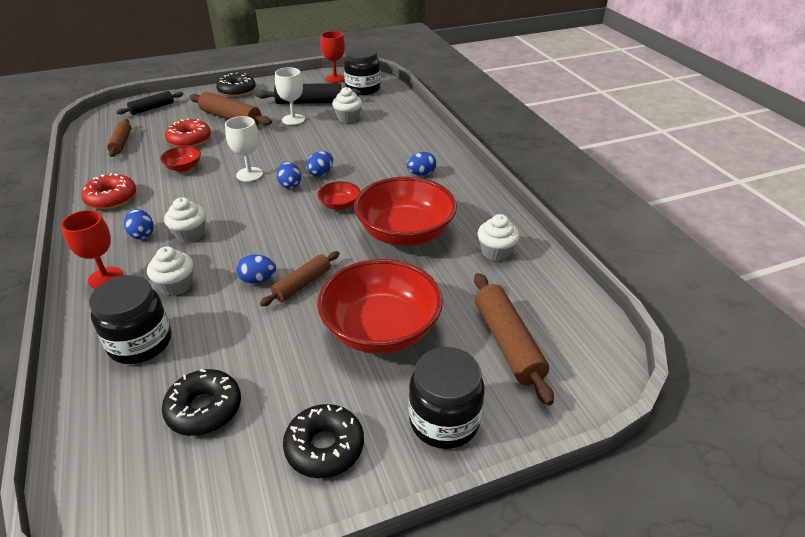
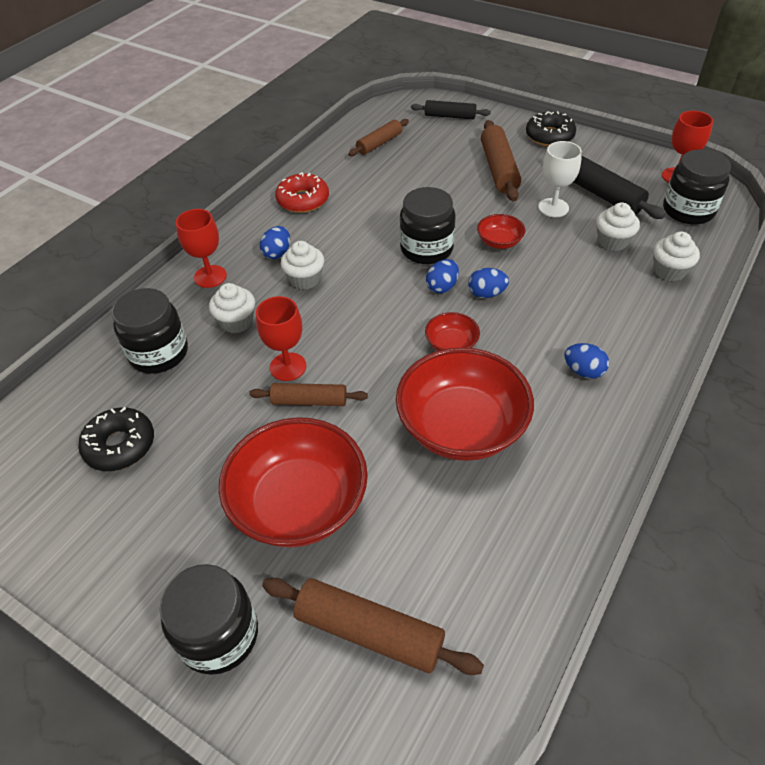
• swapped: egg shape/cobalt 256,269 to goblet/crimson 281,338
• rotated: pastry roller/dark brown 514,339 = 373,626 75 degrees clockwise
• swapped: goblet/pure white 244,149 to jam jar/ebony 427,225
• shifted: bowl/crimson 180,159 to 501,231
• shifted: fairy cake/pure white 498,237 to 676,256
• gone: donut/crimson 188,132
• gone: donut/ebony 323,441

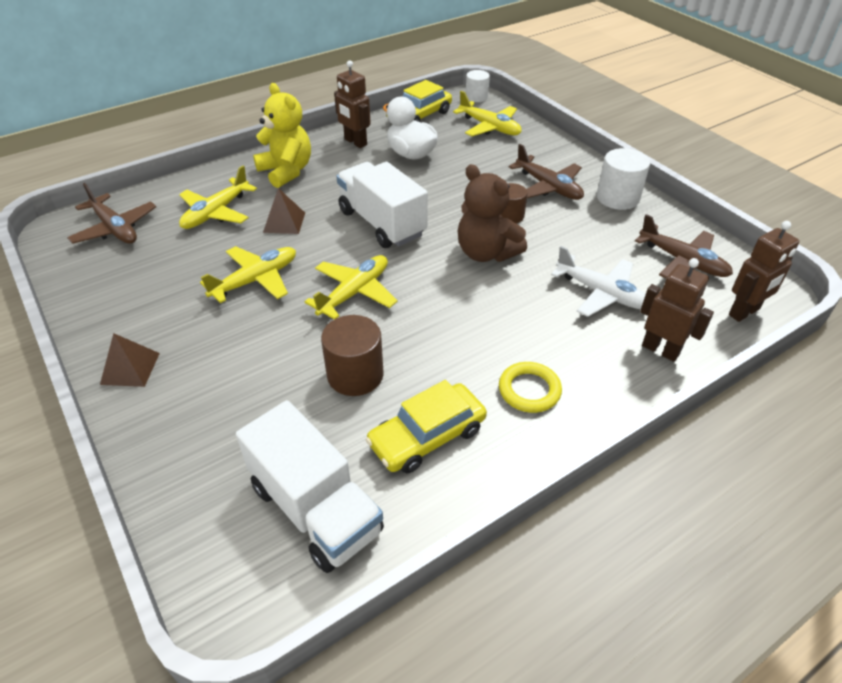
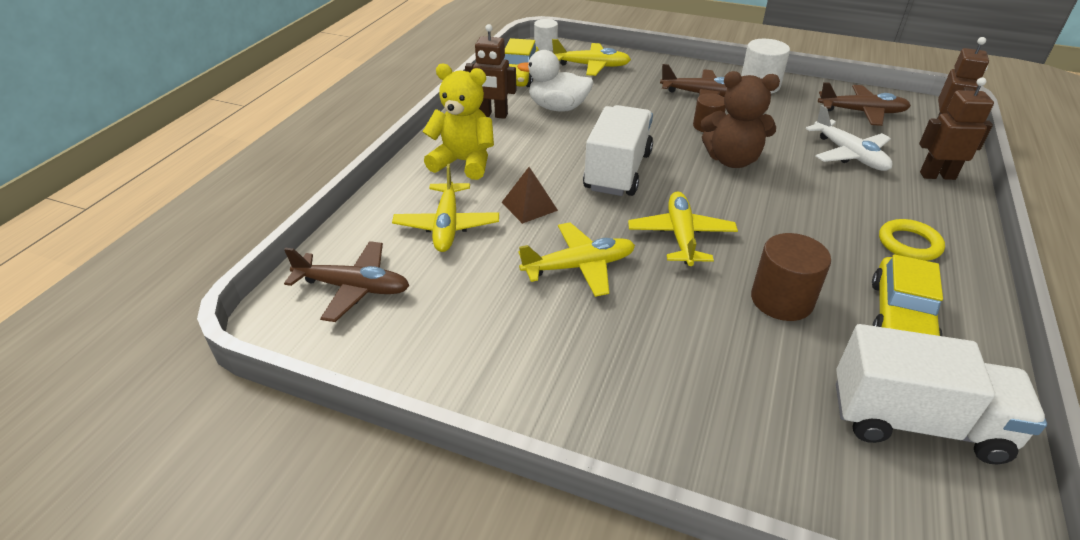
• rotated: plane/yellow 248,274 = 576,259 60 degrees clockwise
• rotated: truck/pure white 382,205 = 618,150 90 degrees clockwise
• rotated: plane/pure white 598,281 = 848,138 60 degrees clockwise
• gone: solid pyramid/dark brown 130,360

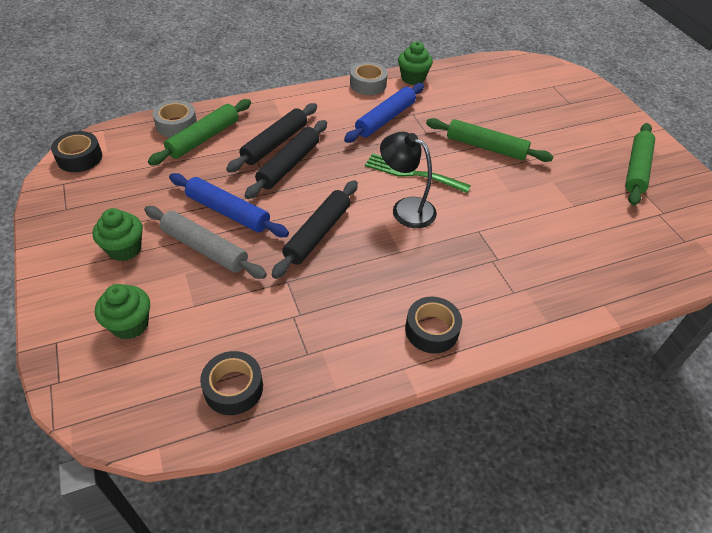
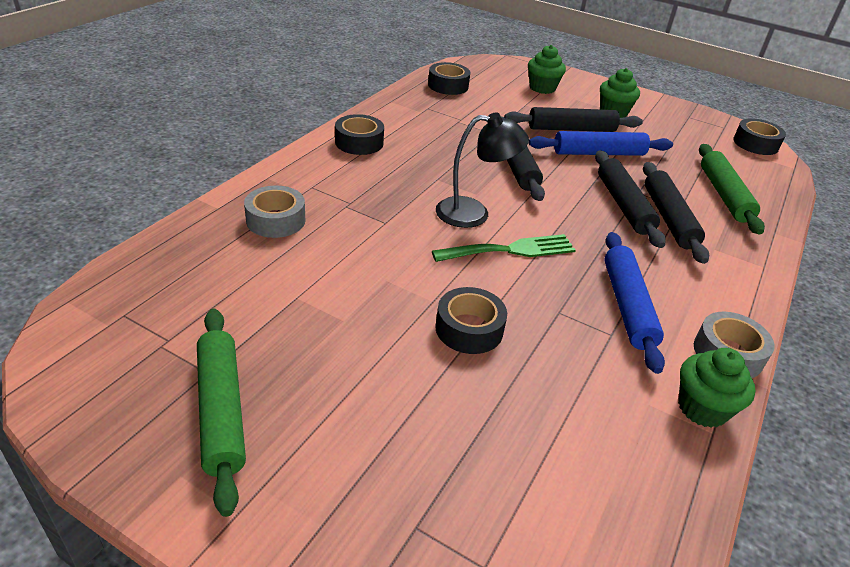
• shifted: roll of tape/grey 175,119 to 275,212
• swapped: pastry roller/emerald 490,140 to roll of tape/ebony 471,320
• repainted: pastry roller/grey 205,242 to pastry roller/ebony 573,119

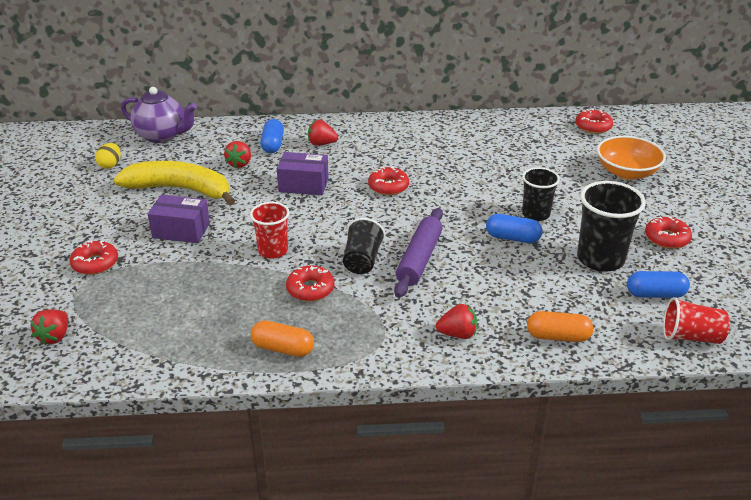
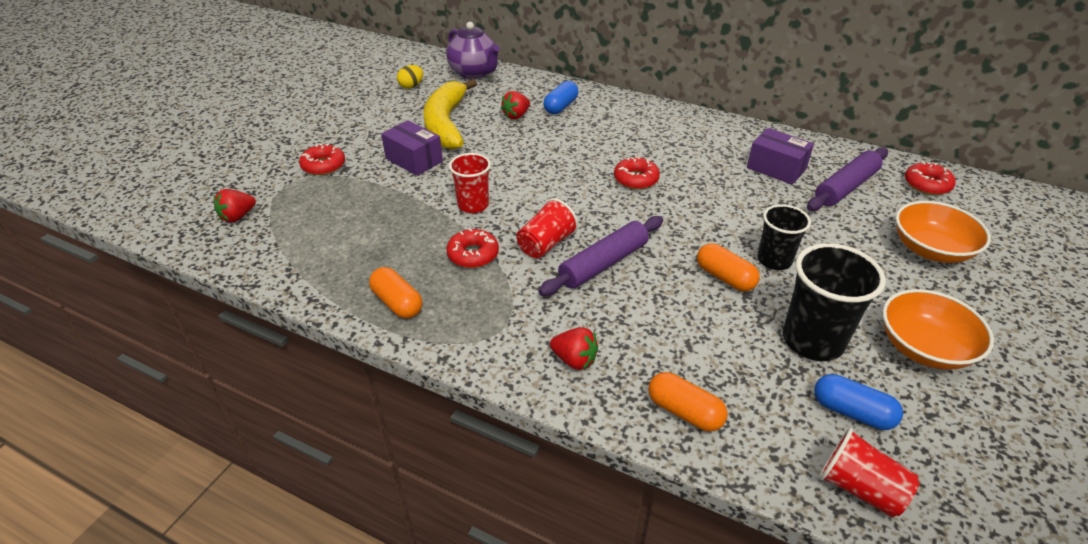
• rotated: banana fruit/yellow 174,183 = 450,114 135 degrees counterclockwise
• repainted: beaker/ebony 364,246 to beaker/crimson 547,228
• repainted: pill shape/cobalt 514,228 to pill shape/bright orange 728,267
• shifted: package/purple 303,173 to 780,156
• new: pastry roller/purple 847,179
• swapped: donut/crimson 668,232 to bowl/bright orange 938,329
• gone: berry/crimson 323,133

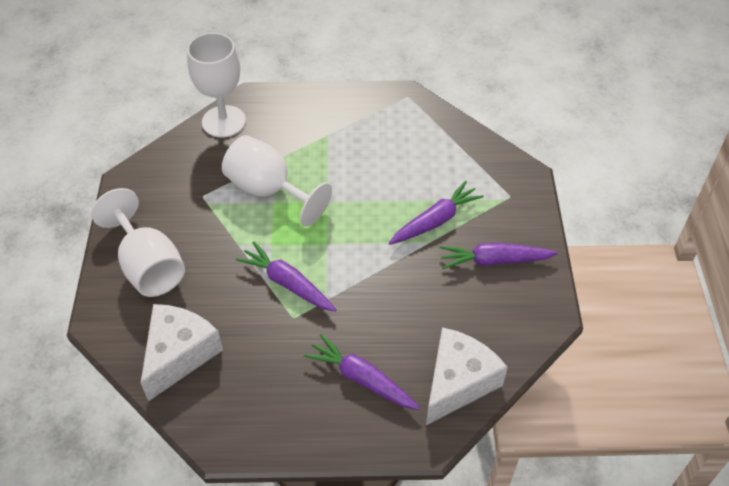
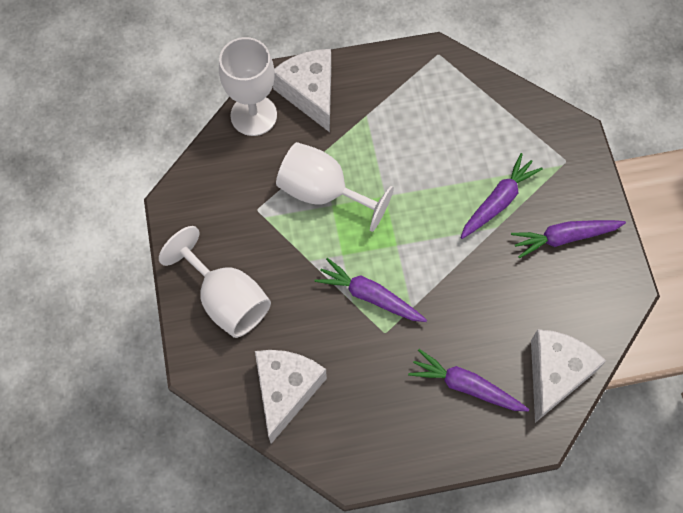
• new: piece of cheese/pure white 302,90

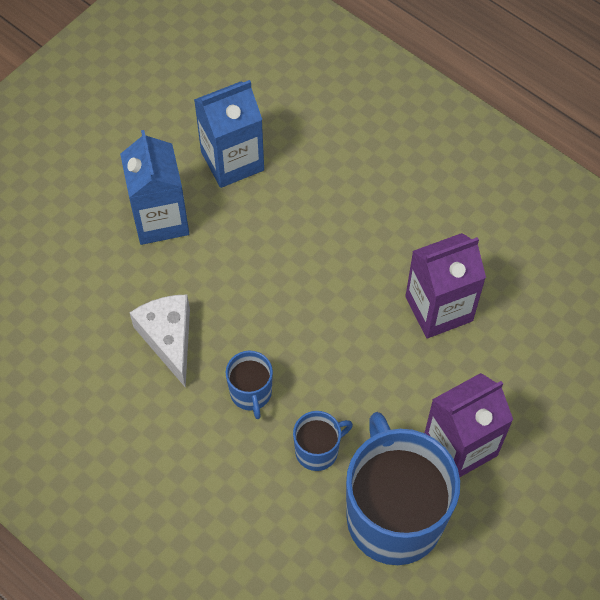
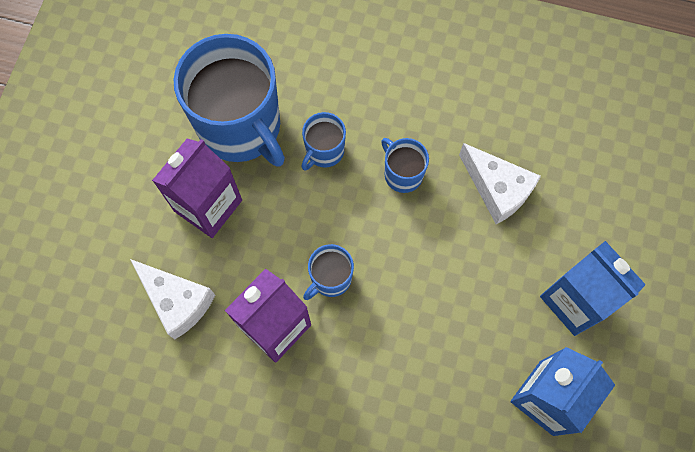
• new: piece of cheese/pure white 172,299
• new: tea mug/cobalt 328,272

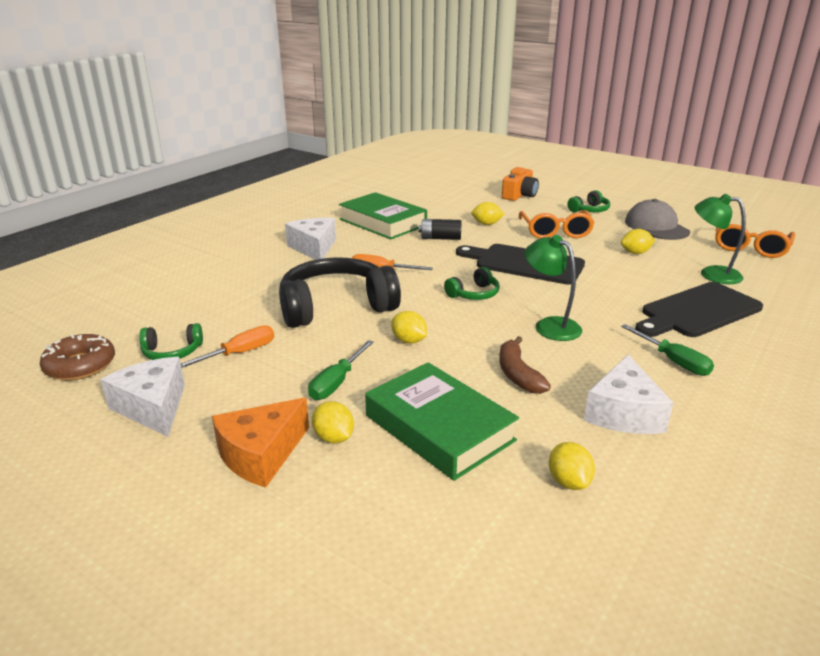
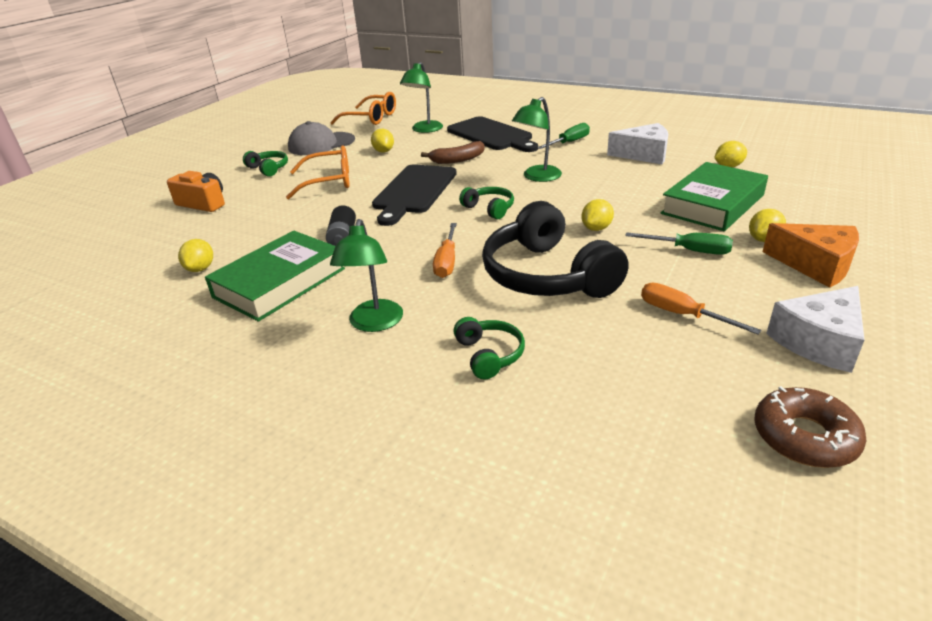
• shifted: citrus fruit/yellow 488,213 to 195,255
• swapped: piece of cheese/pure white 310,239 to desk lamp/emerald 366,275
• shifted: banana fruit/dark brown 525,365 to 453,152
• shifted: headphones/emerald 171,341 to 489,348

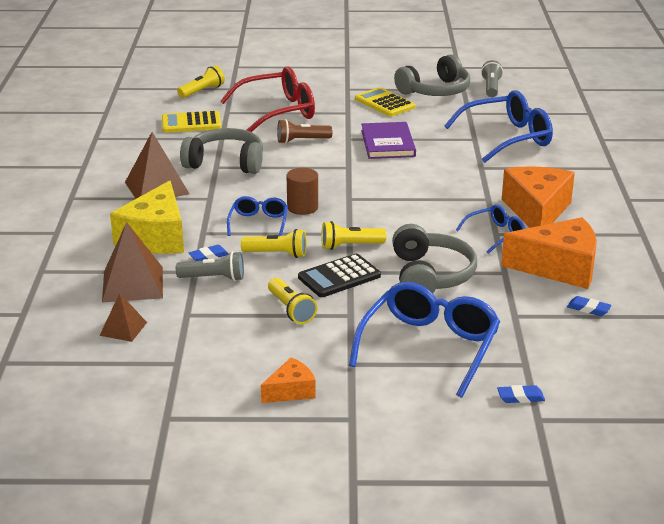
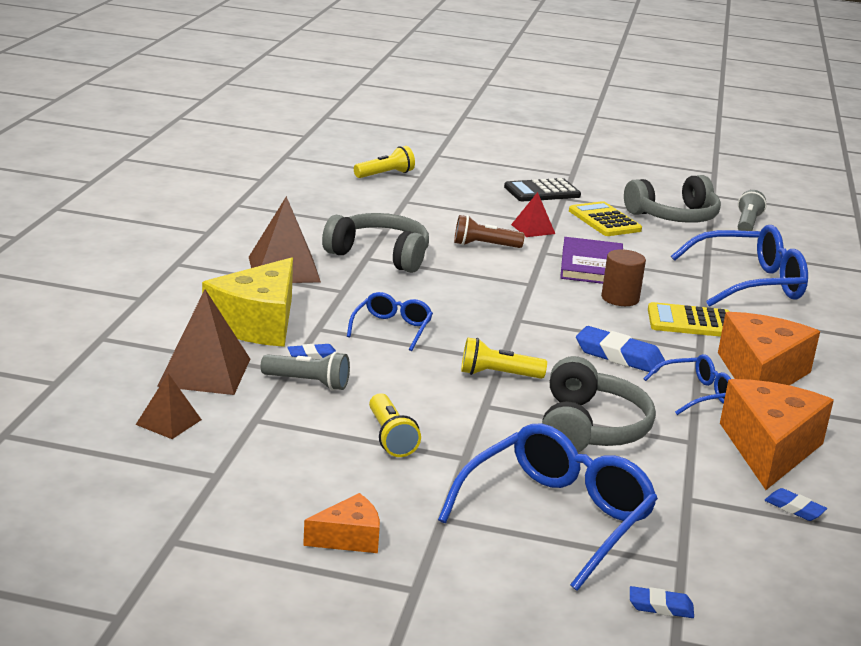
• shifted: calculator/ebony 339,275 to 542,189
• new: solid pyramid/crimson 533,214
• new: eraser/cobalt 620,350
• shifted: cylinder shape/dark brown 302,191 to 623,277
• shifted: calculator/yellow 191,122 to 689,319
• rotated: piece of cheese/bright orange 549,253 = 777,434 90 degrees counterclockwise
• gone: eyeglasses/crimson 267,99
• gone: pocket torch/yellow 274,243

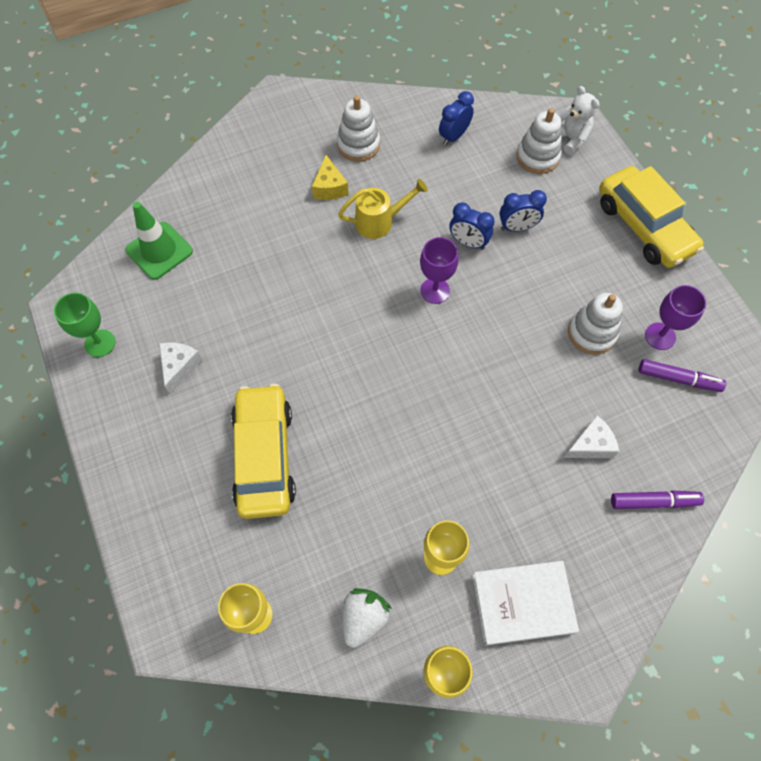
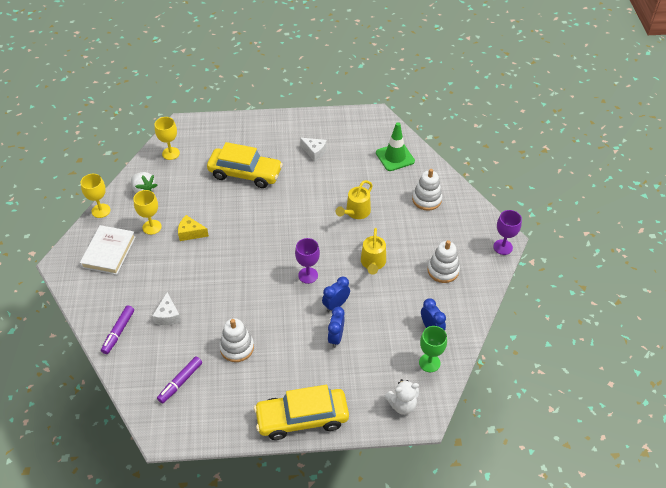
• shifted: piece of cheese/yellow 330,177 to 193,228
• new: watering pot/yellow 354,199
• shifted: ring stacker/pure white 539,141 to 427,190
• shifted: goblet/emerald 84,324 to 433,349
• shifted: goblet/purple 675,317 to 507,232

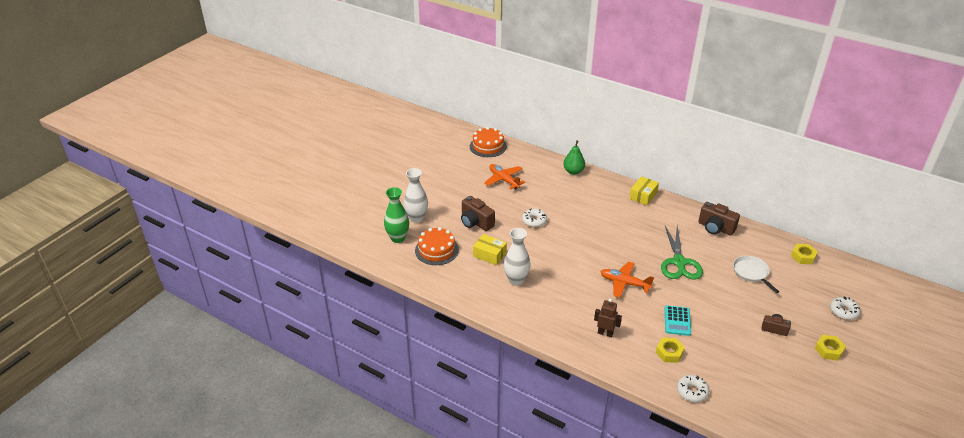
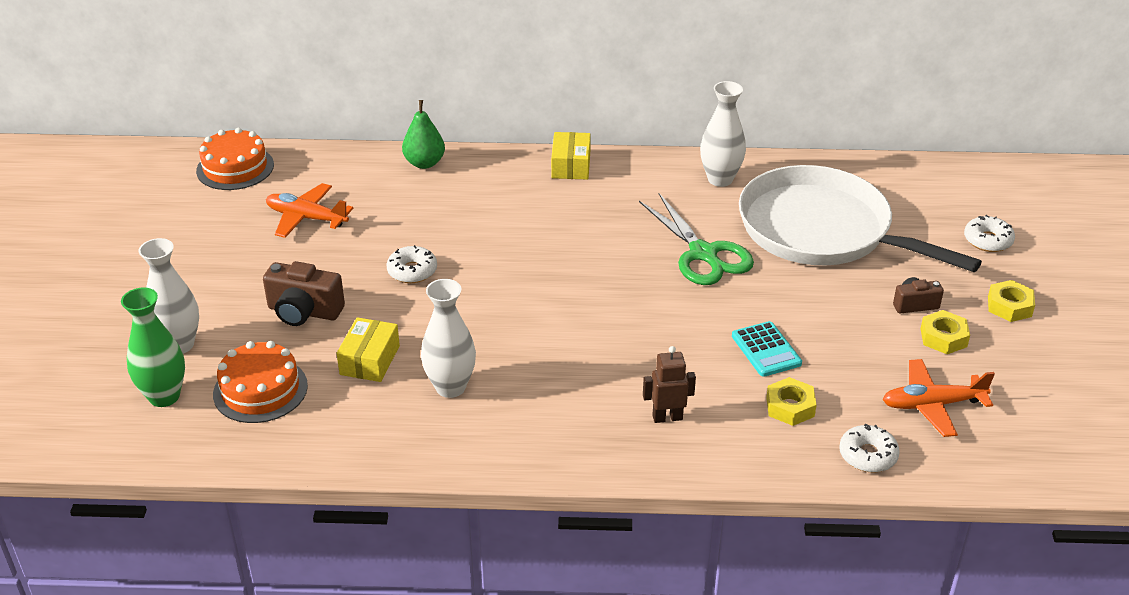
• rotated: package/yellow 490,249 = 368,349 75 degrees counterclockwise
• swapped: photo camera/dark brown 719,218 to vase/pure white 723,134
• scaled: frying pan/pure white 756,274 = 860,218 x2.38
• shifted: plane/bright orange 627,279 to 939,398
• shifted: nut/yellow 804,254 to 945,332

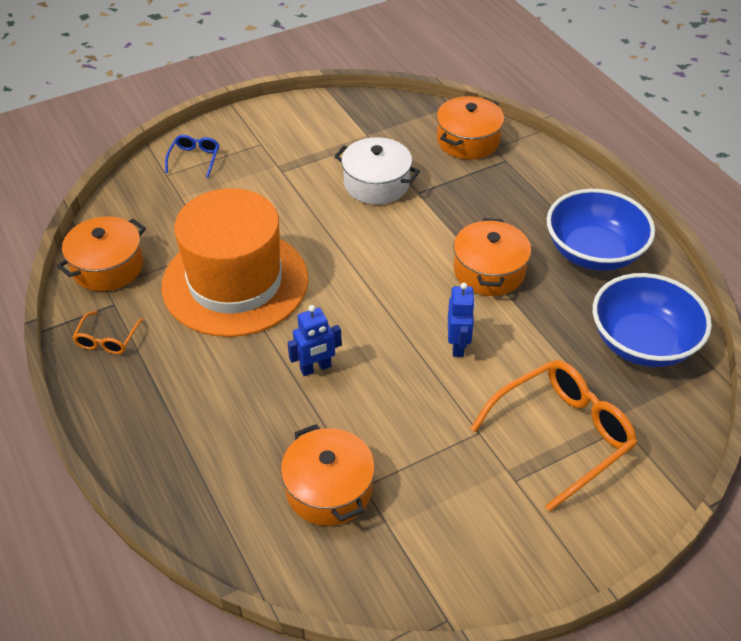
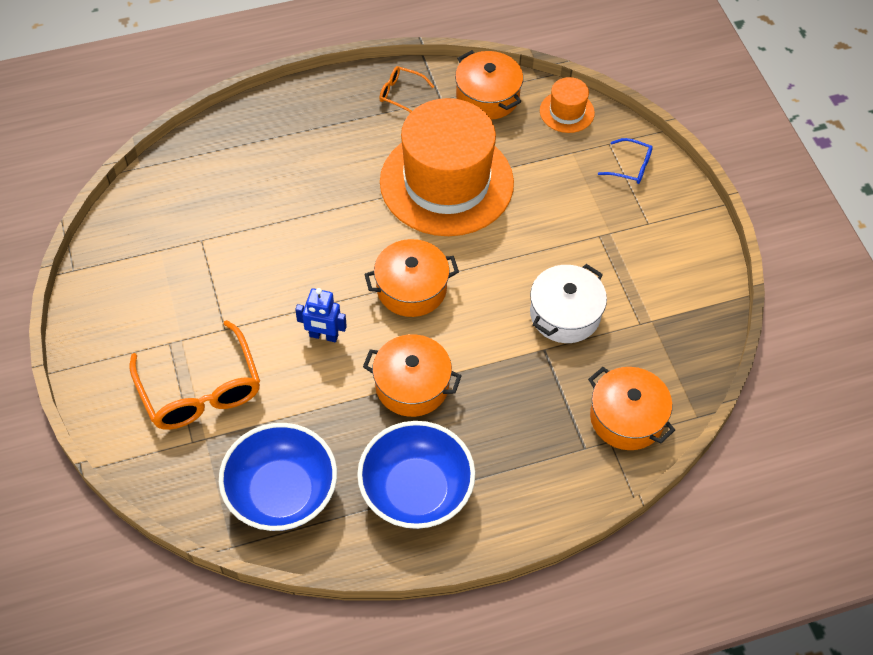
• shifted: pot/bright orange 328,475 to 411,278
• new: tall hat/bright orange 567,105
• gone: toy robot/cobalt 315,340

